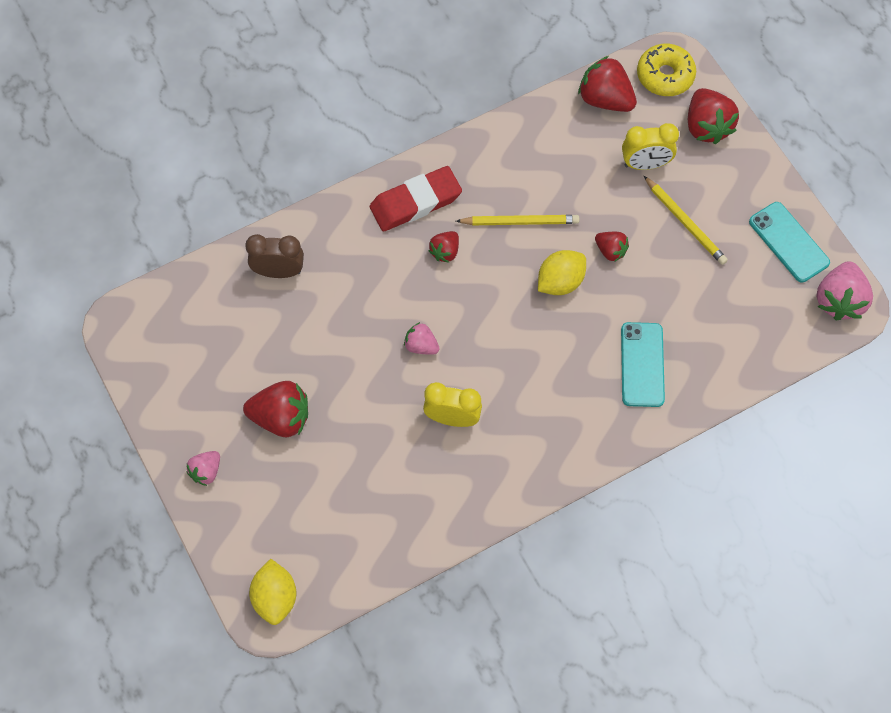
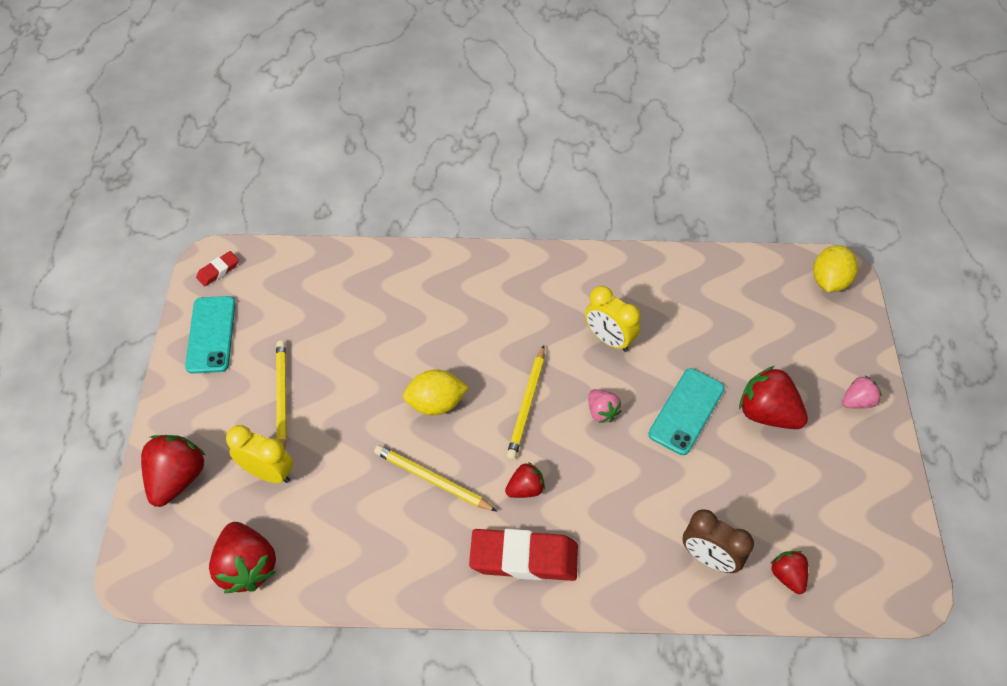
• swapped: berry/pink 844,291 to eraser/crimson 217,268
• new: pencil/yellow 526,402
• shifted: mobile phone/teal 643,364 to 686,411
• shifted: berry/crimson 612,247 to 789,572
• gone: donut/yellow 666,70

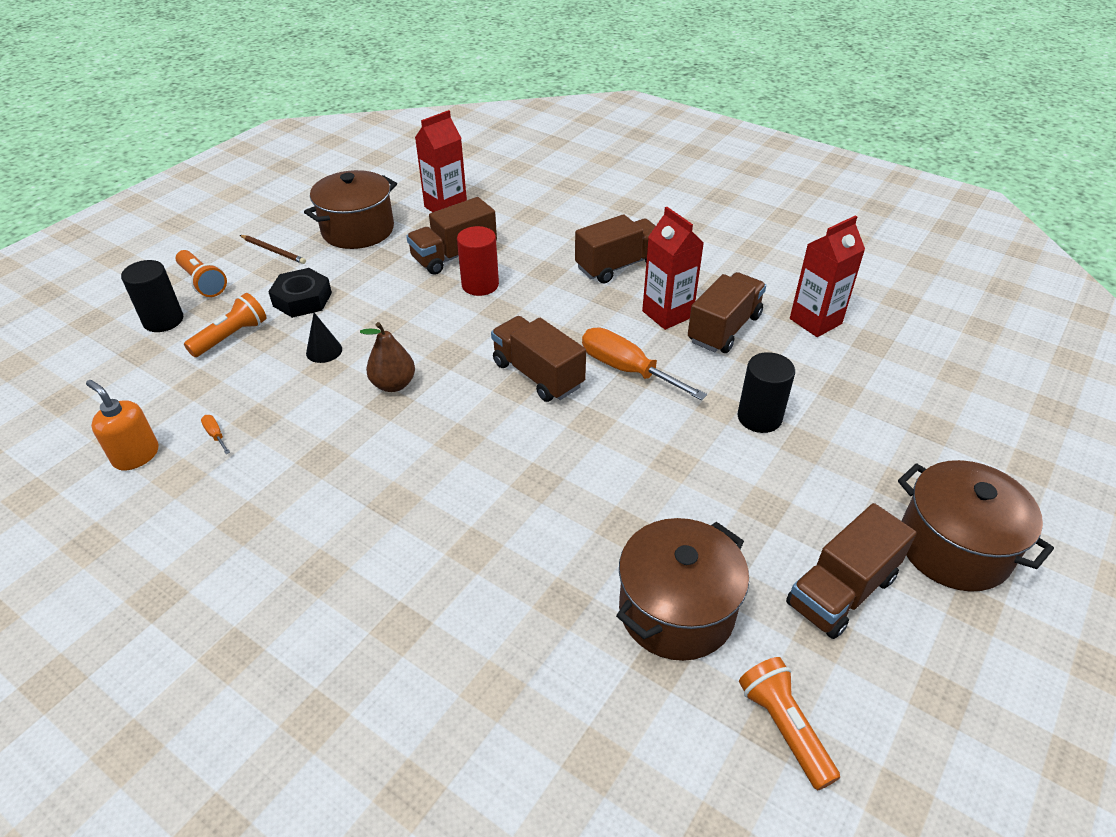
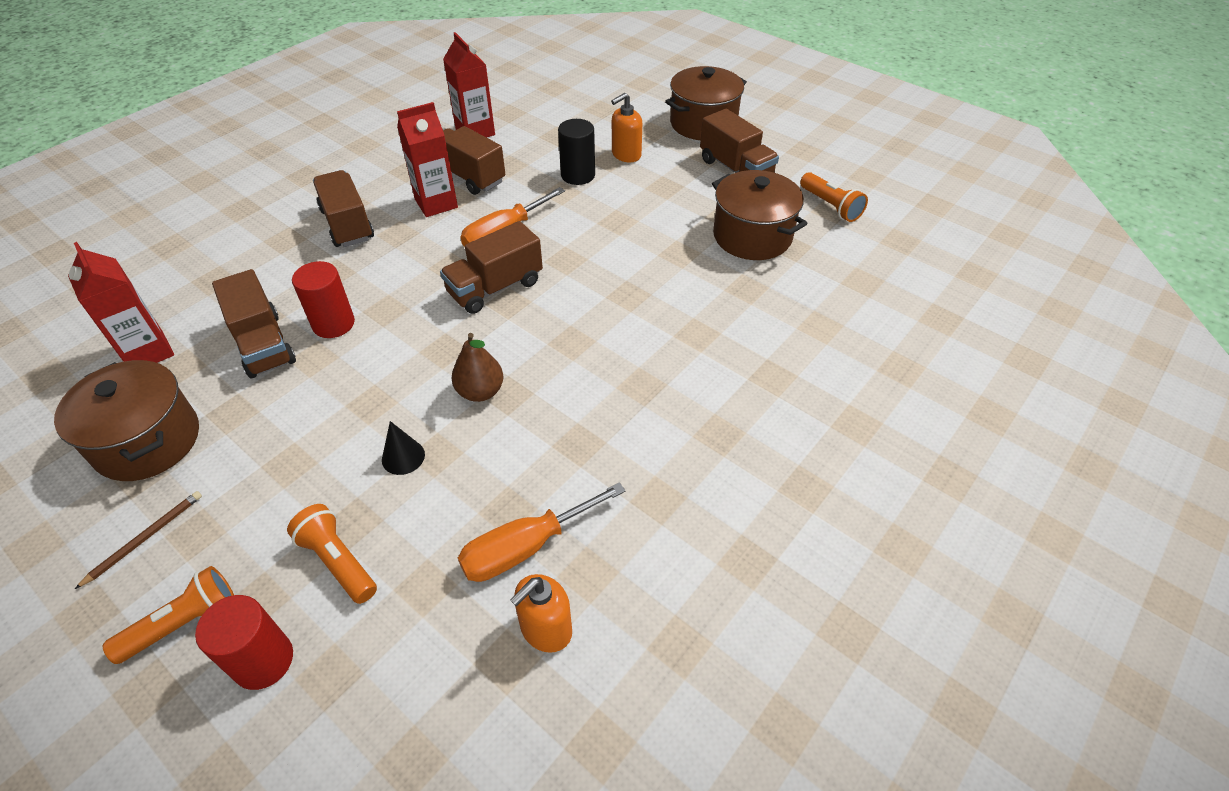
• repainted: cylinder shape/ebony 152,296 to cylinder shape/crimson 244,642
• scaled: hand screwdriver/bright orange 215,434 = 541,532 x2.50
• new: soap pump/bright orange 626,127
• rotated: pocket torch/bright orange 789,723 = 834,197 105 degrees counterclockwise
• gone: nut/ebony 300,293

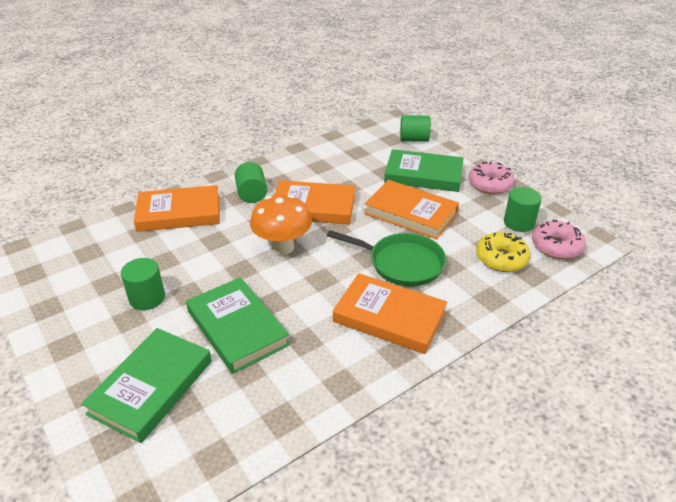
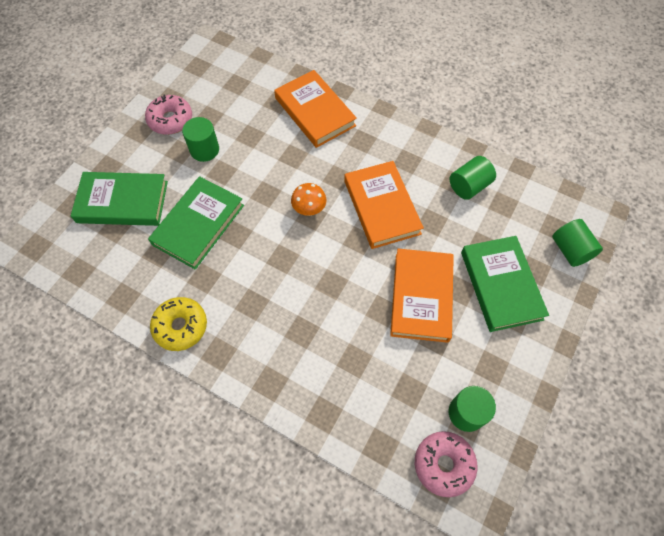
• shifted: donut/pink 491,178 to 168,114
• shifted: donut/yellow 503,252 to 178,324
• scaled: mushroom/bright orange 281,225 = 308,199 x0.60
• shifted: cylinder shape/emerald 251,182 to 473,178
• gone: frying pan/emerald 386,258
• gone: hardcover/bright orange 390,313

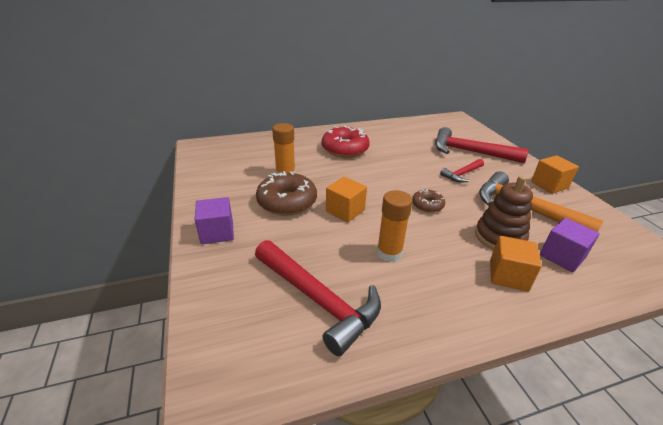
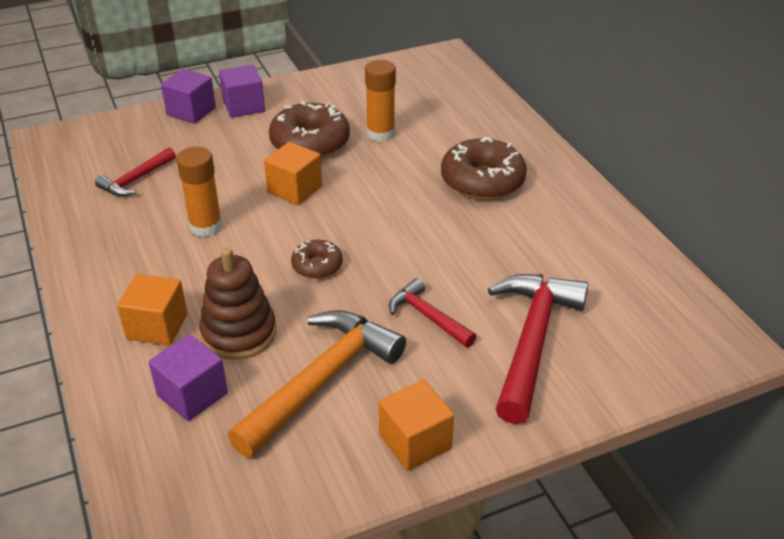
• scaled: claw hammer/crimson 318,298 = 135,172 x0.54
• new: block/purple 188,96
• repainted: donut/crimson 346,142 to donut/dark brown 484,168

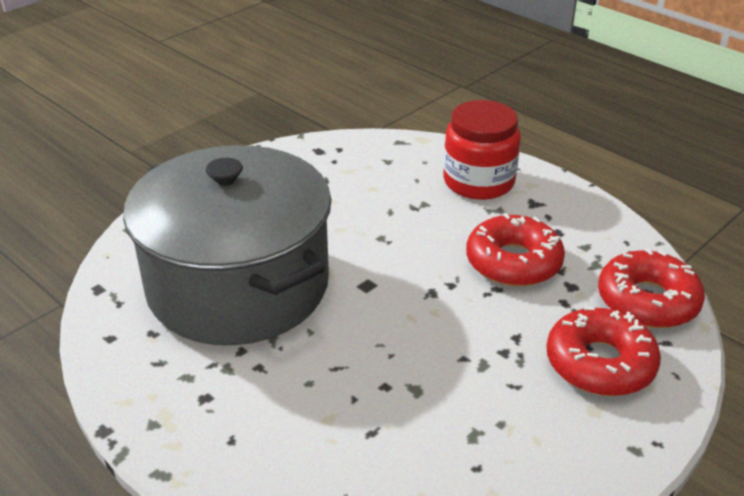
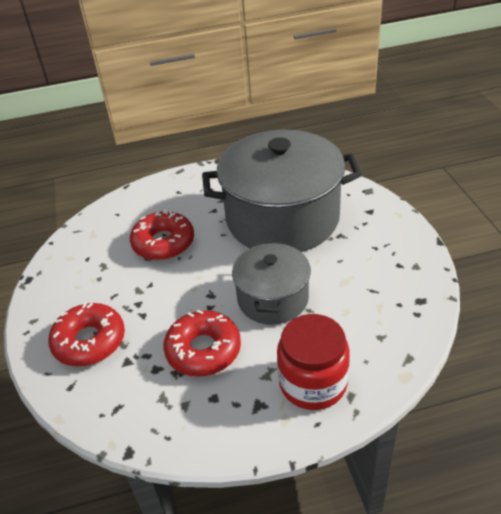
• shifted: donut/crimson 651,288 to 162,234
• new: pot/grey 271,283

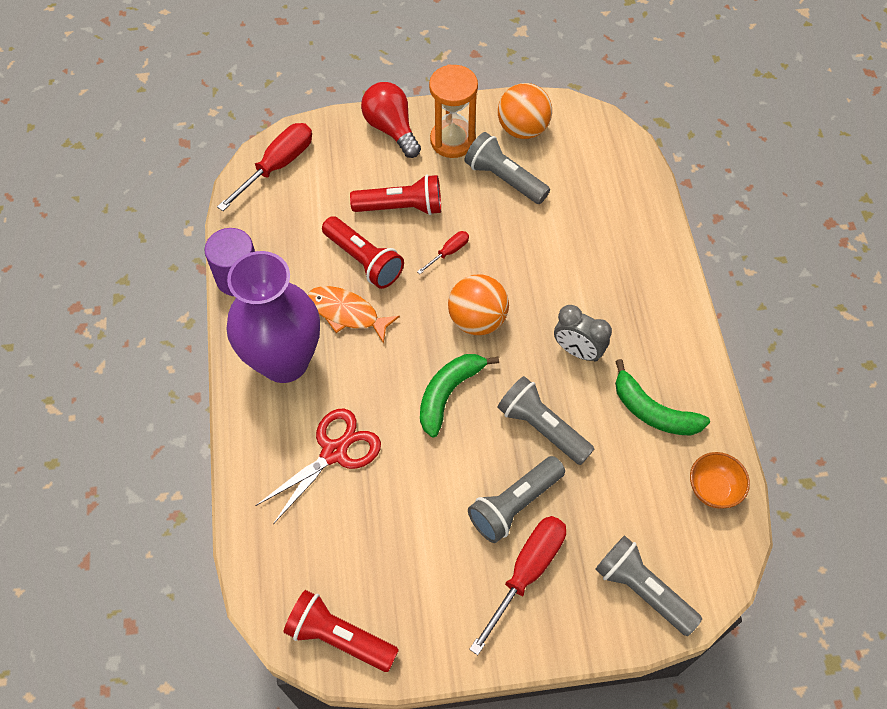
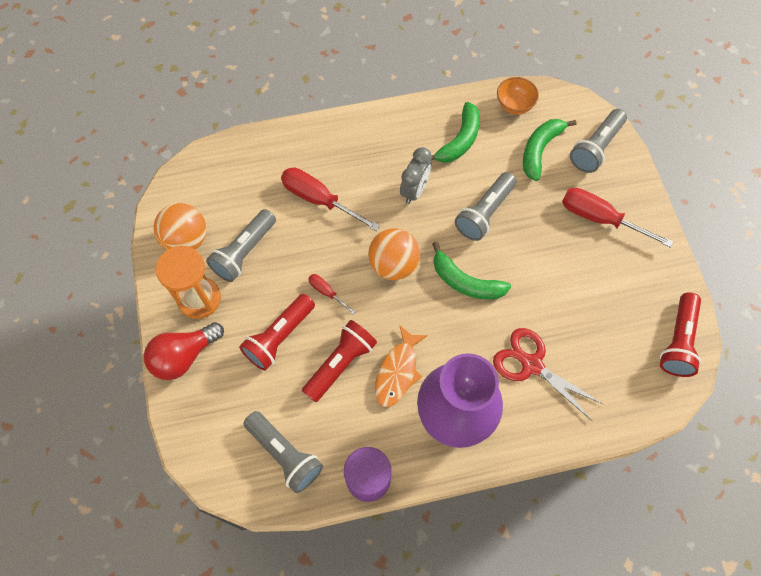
• rotated: pocket torch/crimson 395,194 = 277,332 135 degrees counterclockwise
• shifted: pocket torch/grey 516,499 to 283,452
• shifted: hand screwdriver/crimson 264,167 to 330,199
• new: banana fruit/emerald 550,150

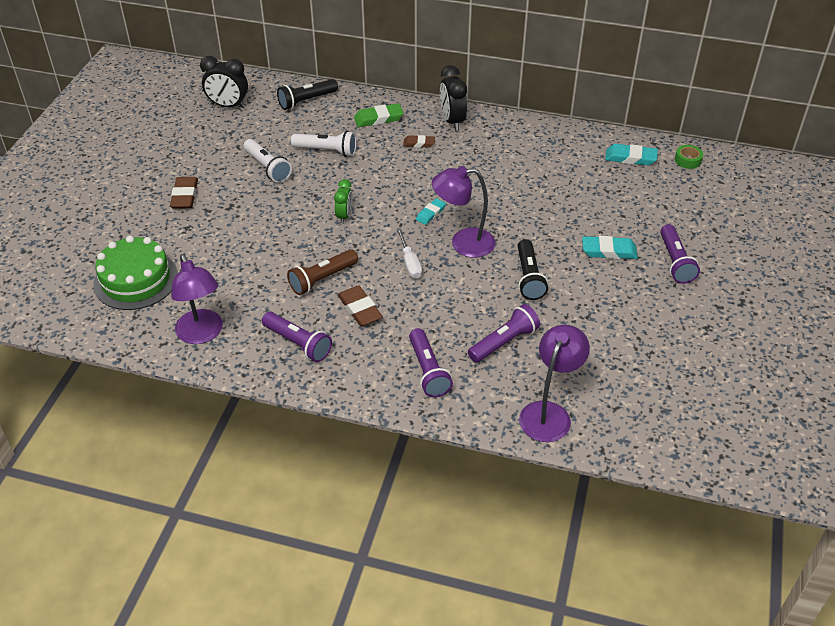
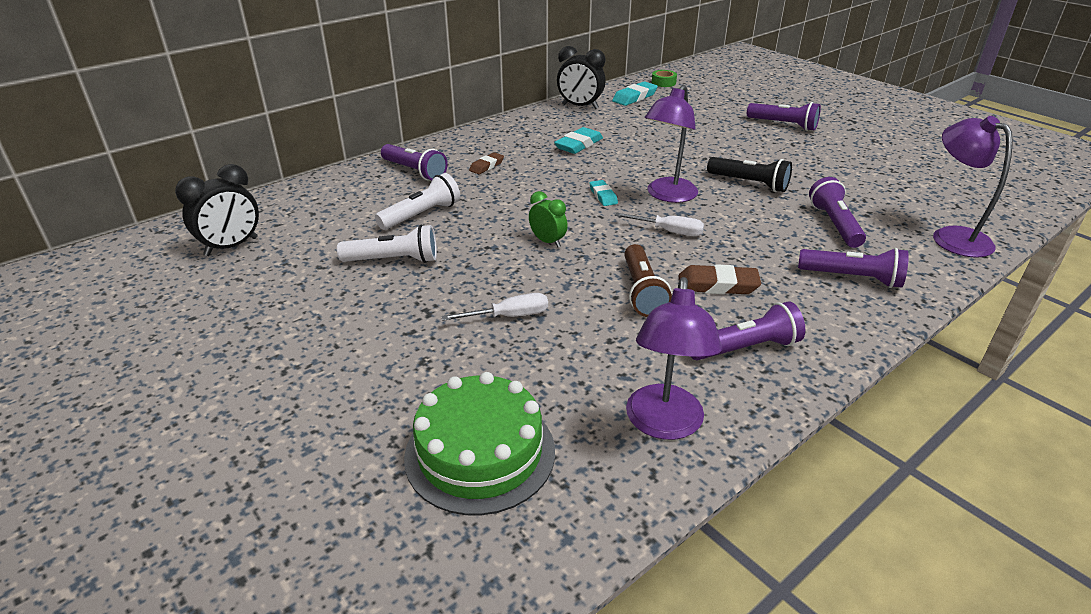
• swapped: eraser/emerald 379,115 to pocket torch/purple 414,162
• new: hand screwdriver/pure white 494,307
• shifted: eraser/teal 610,247 to 578,140
• shifted: bedside clock/ebony 453,98 to 581,77
• rotated: desk lamp/purple 197,299 = 674,358 90 degrees clockwise
• gone: eraser/dark brown 184,193
• gone: pocket torch/ebony 307,94

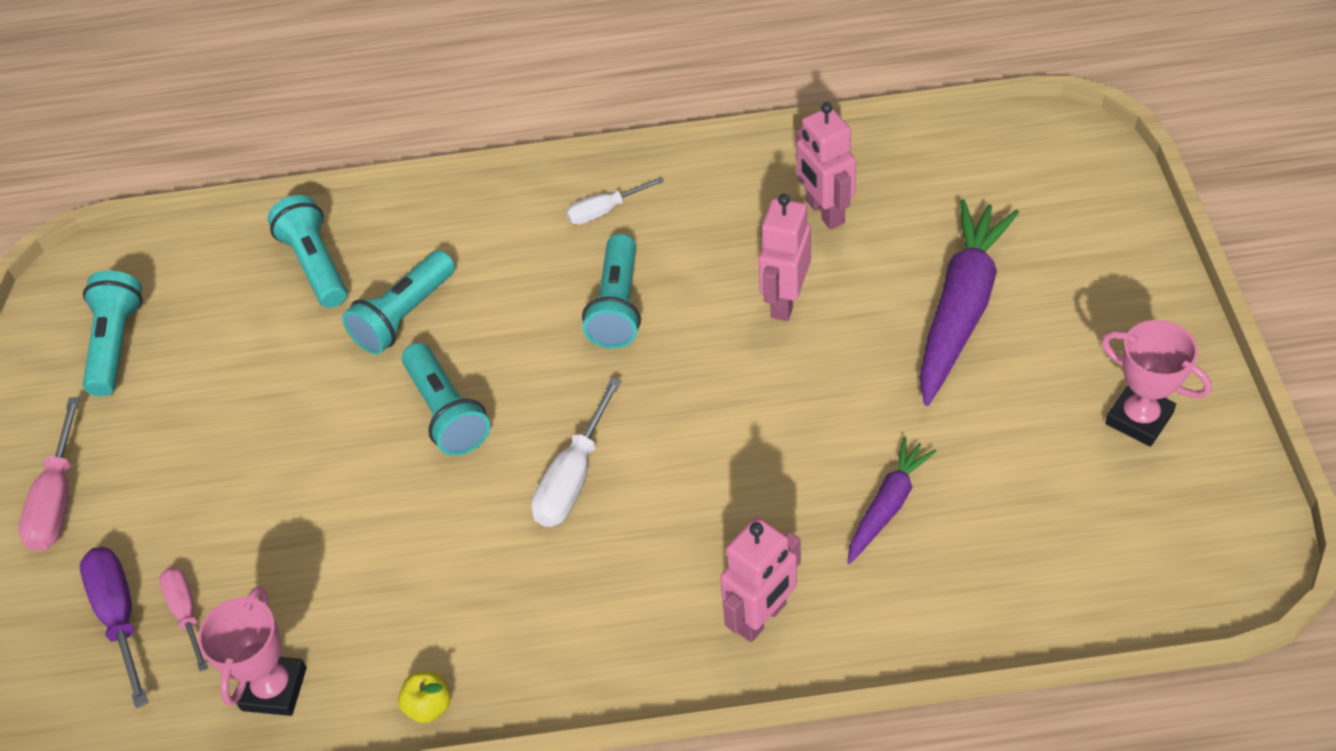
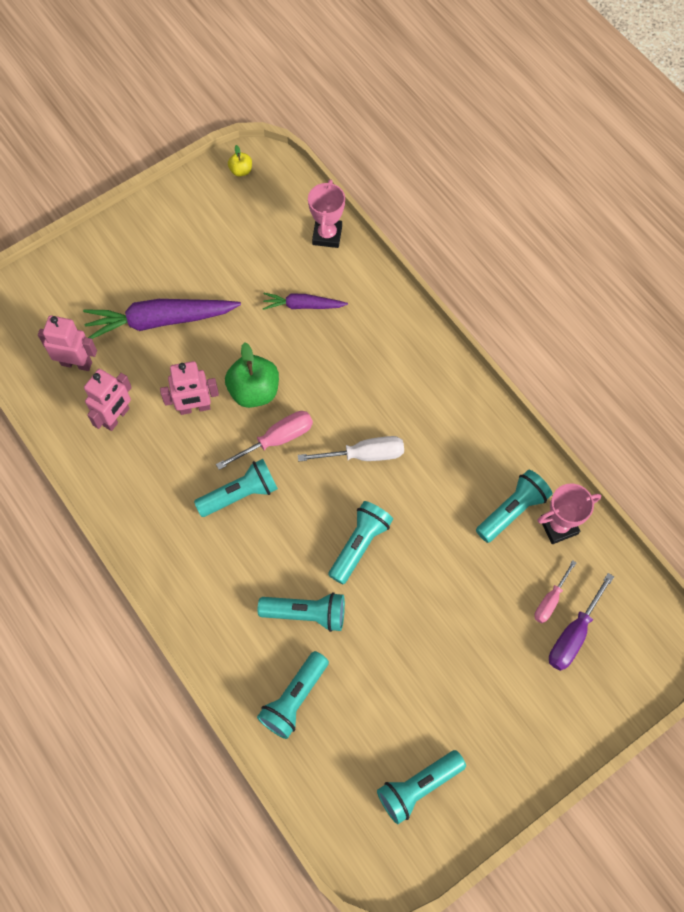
• shifted: toy robot/pink 760,579 to 67,343
• shifted: hand screwdriver/pink 49,474 to 264,440
• new: toy apple/emerald 252,375
• shifted: toy apple/yellow 424,697 to 240,161
• shifted: trophy/pink 1156,383 to 326,213
• new: pocket torch/teal 514,506
• gone: hand screwdriver/pure white 615,201

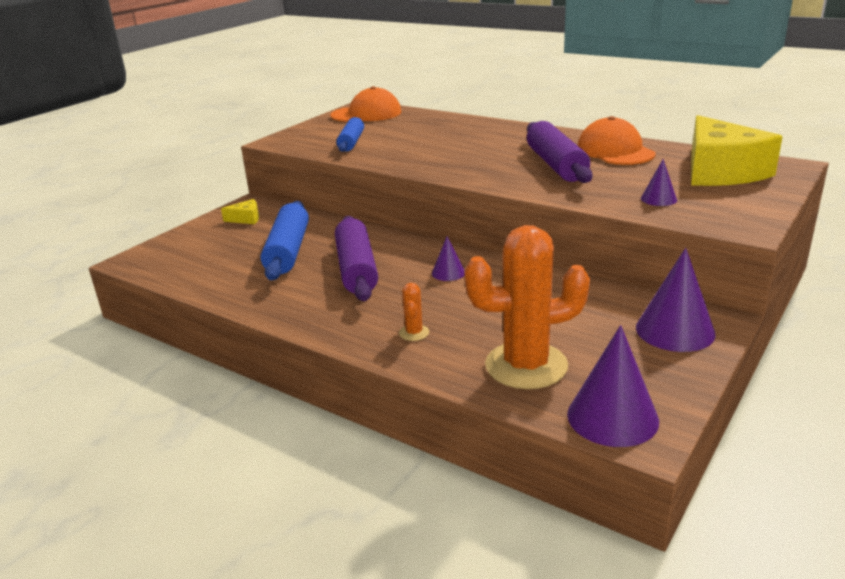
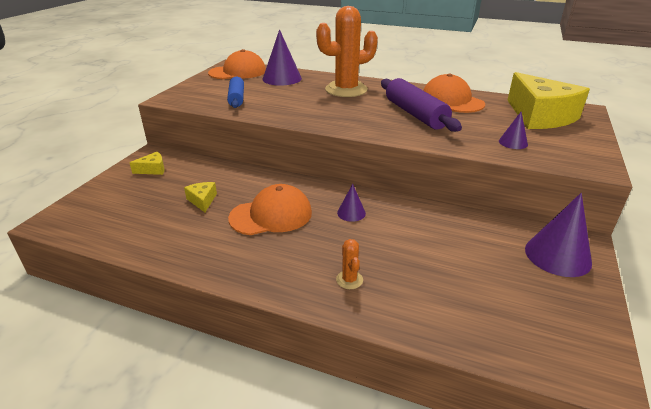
• swapped: pastry roller/cobalt 285,240 to piece of cheese/yellow 200,197
• swapped: pastry roller/purple 356,258 to peaked cap/bright orange 270,209
• shifted: solid cone/purple 613,386 to 282,57
• shifted: cactus/bright orange 527,307 to 347,51

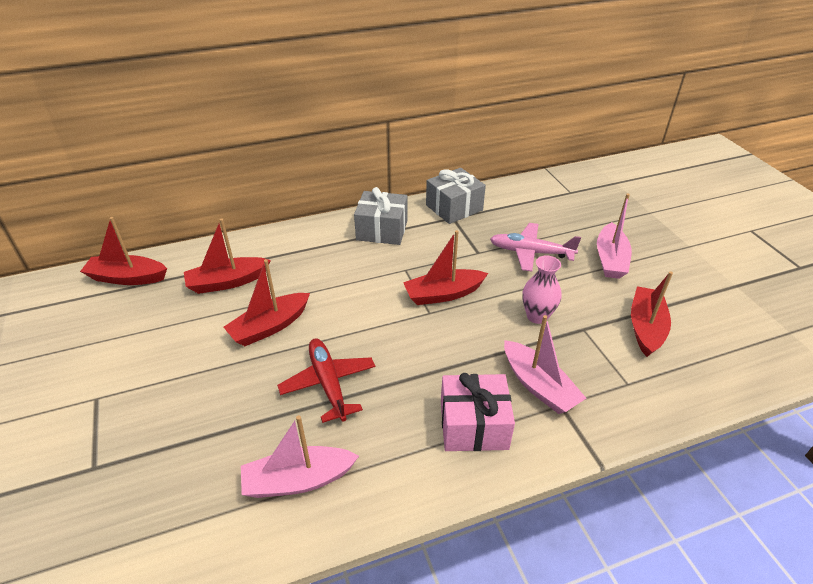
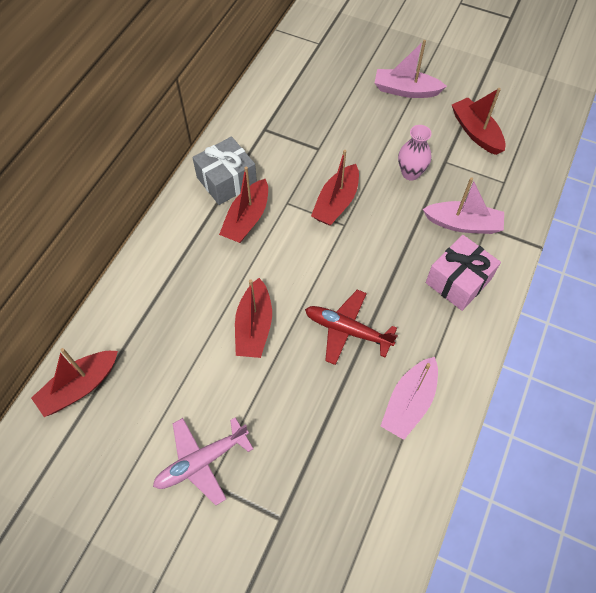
• shifted: plane/pink 535,247 to 203,461
• shifted: sailboat/crimson 227,256 to 243,205
• rotated: sailboat/pink 614,236 = 411,69 135 degrees clockwise
• gone: present/grey 456,196

